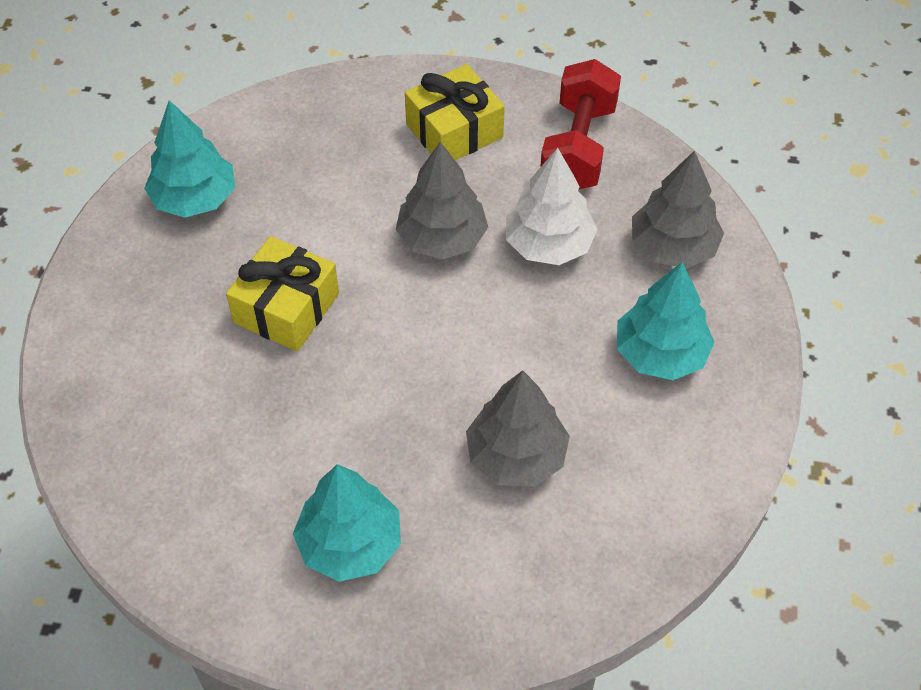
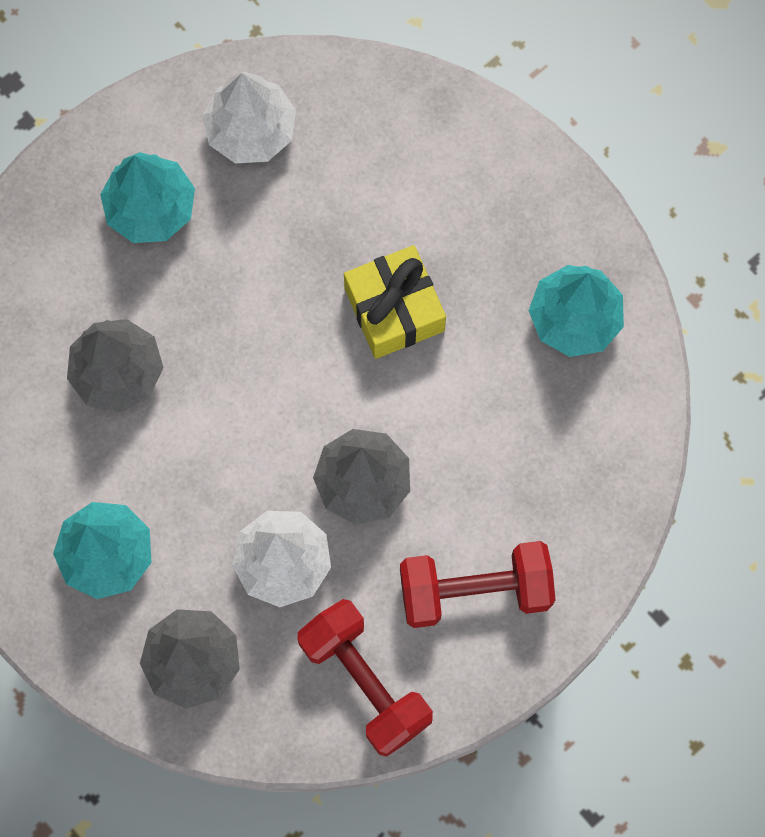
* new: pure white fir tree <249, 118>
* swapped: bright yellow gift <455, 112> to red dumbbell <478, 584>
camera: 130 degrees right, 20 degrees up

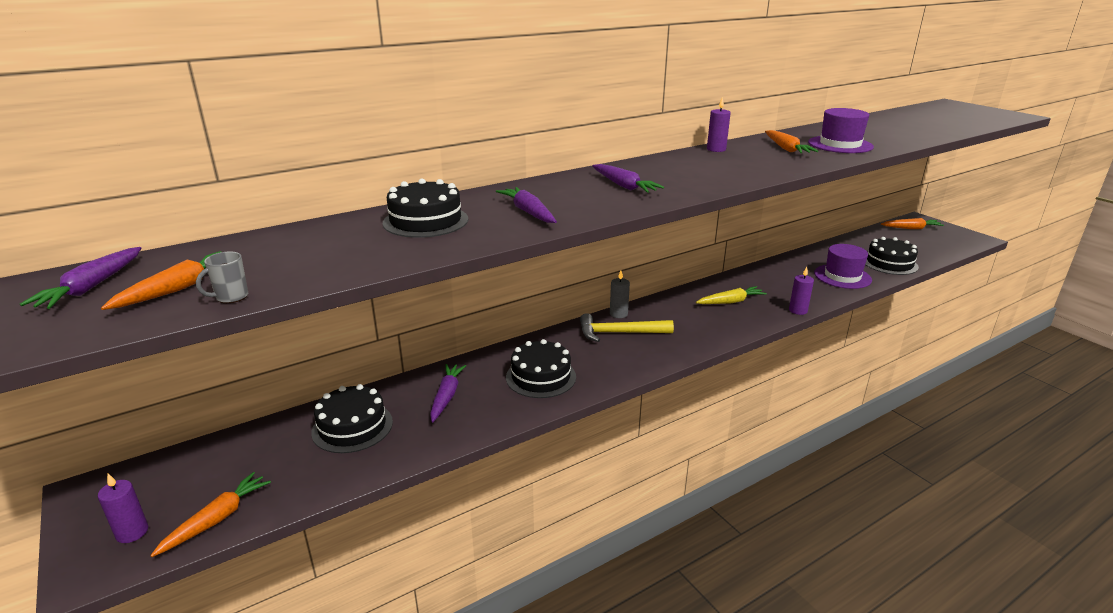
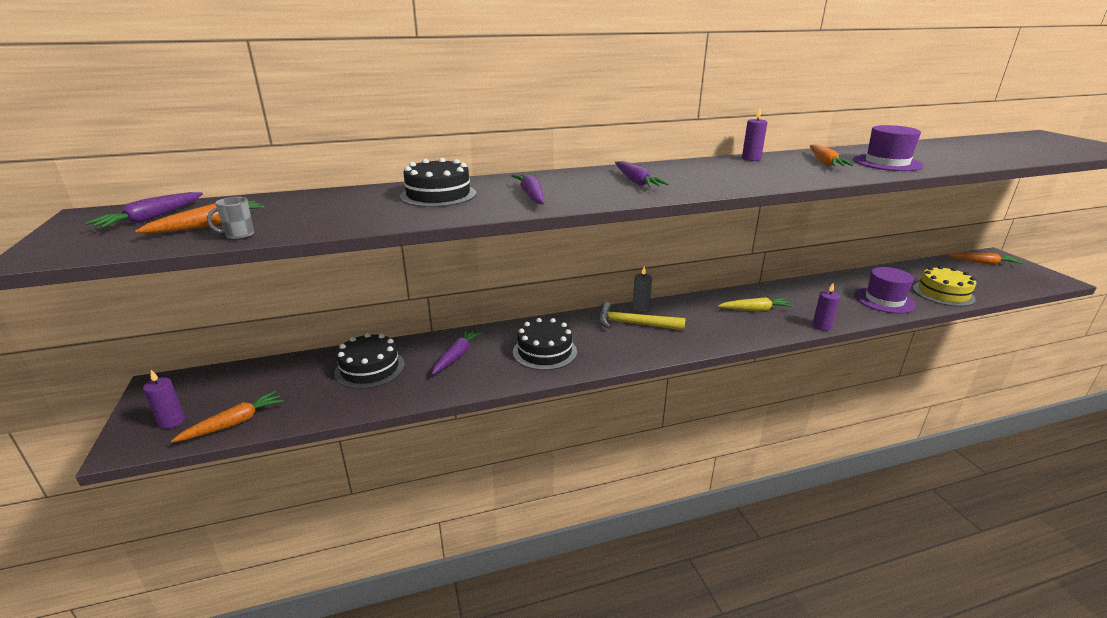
* repainted: ebony cake <892, 256> to bright yellow cake <944, 286>
camera: 15 degrees right, 0 degrees up

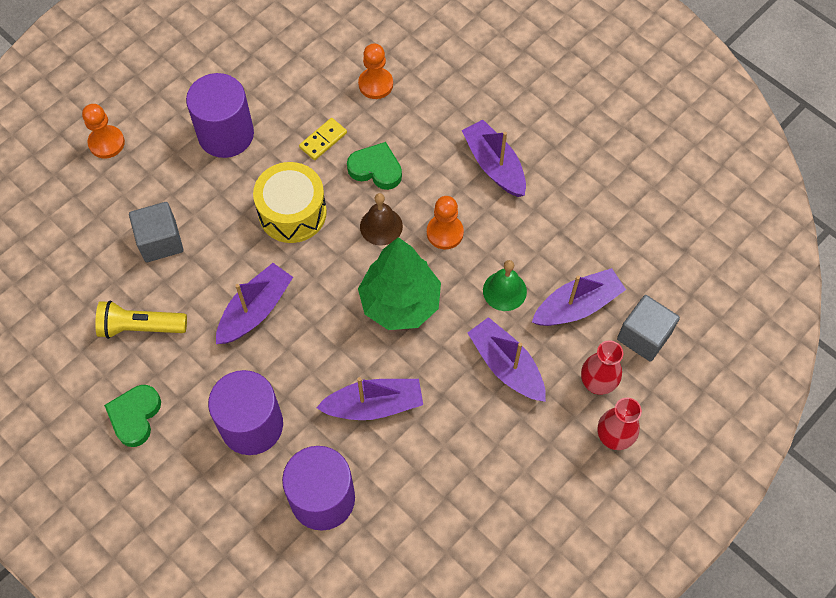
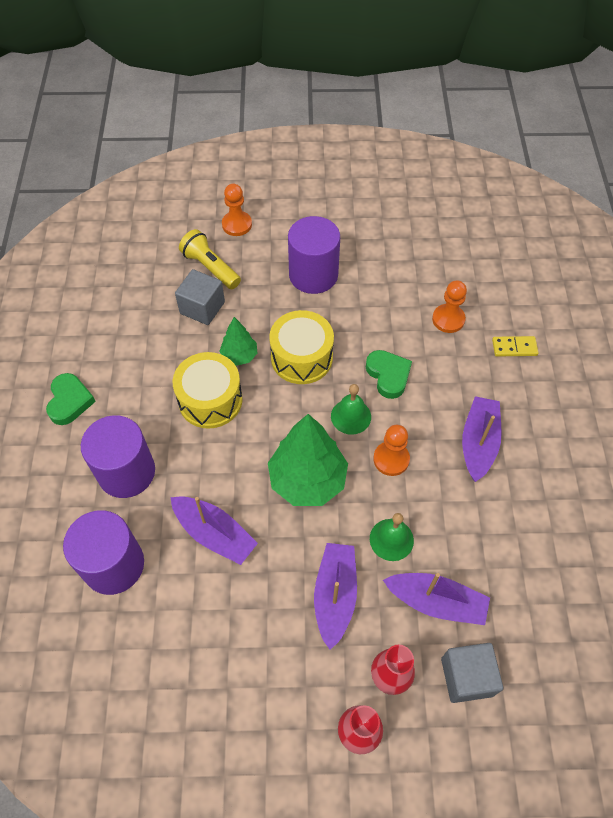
* new: emerald fir tree <238, 341>
* shifted: bright yellow torch <141, 319> to <210, 259>
* shifted: bright yellow domino piece <323, 139> to <515, 346>
* swapped: purple sailboat <254, 303> to bright yellow toy drum <208, 390>
* repainted: dark brown school bell <381, 219> to emerald school bell <351, 409>
* rotated: emerald love heart <132, 416> = <71, 399> 120 degrees clockwise
camera: 45 degrees right, 5 degrees down

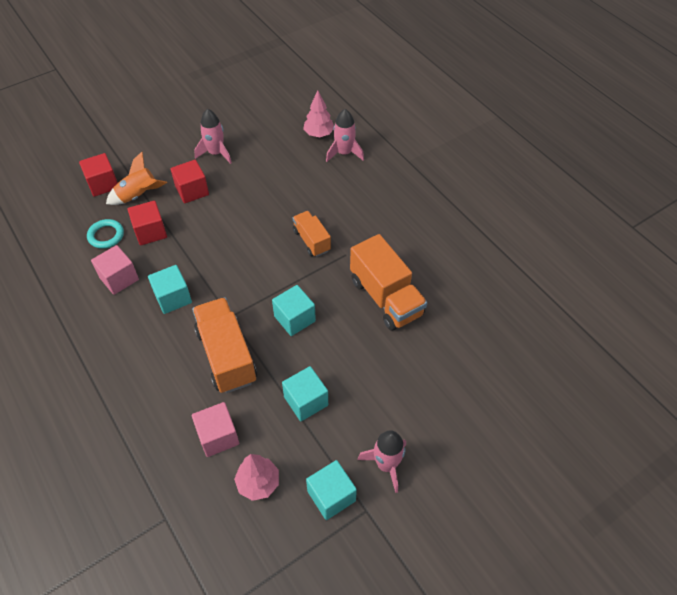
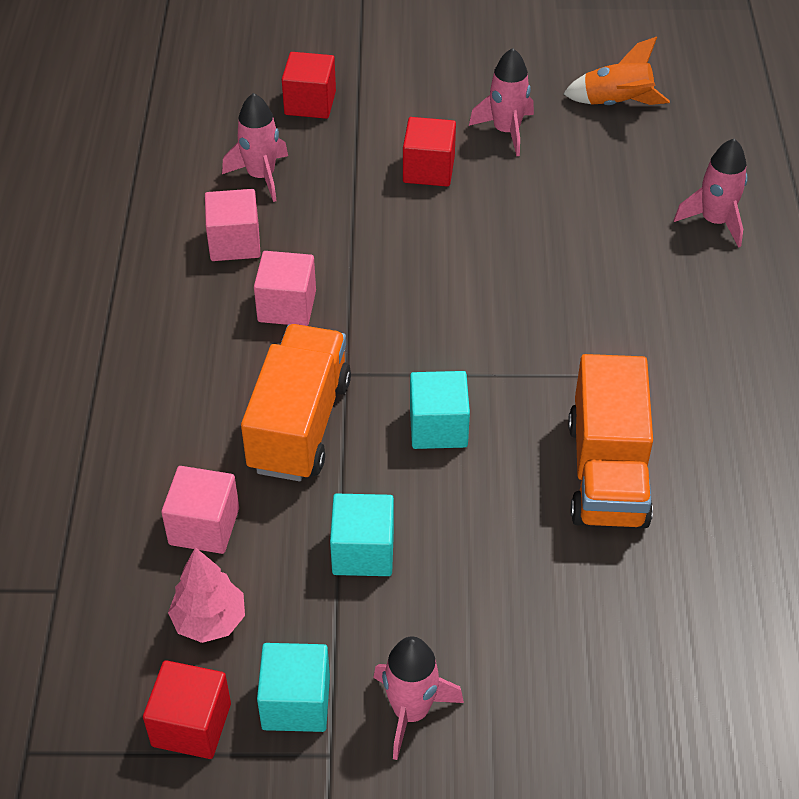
* gone: orange-coloured toy truck <312, 234>
* gone: rosy fir tree <318, 114>
* shifted: orange-coloured spaceship <136, 178> to <616, 70>
* shifted: red cube <147, 222> to <187, 709>
* swapped: turquoise torus <105, 234> to rosy spaceship <255, 147>
* repainted: turquoise cube <170, 289> to rosy cube <285, 288>
camera: 35 degrees right, 5 degrees down

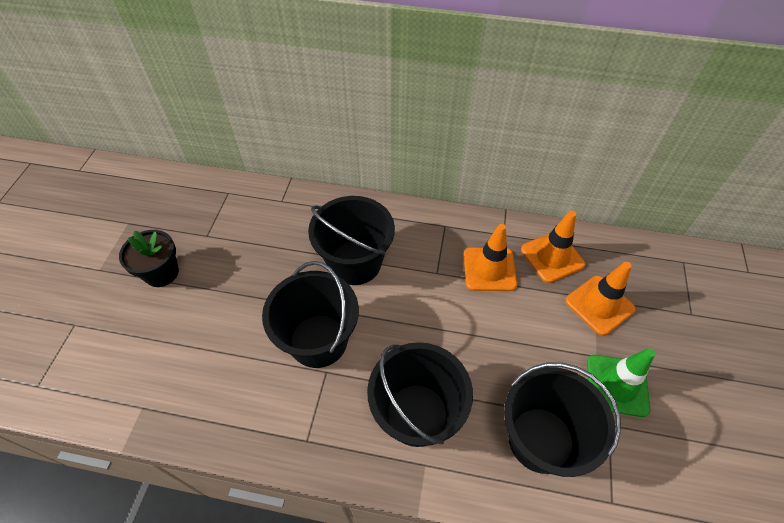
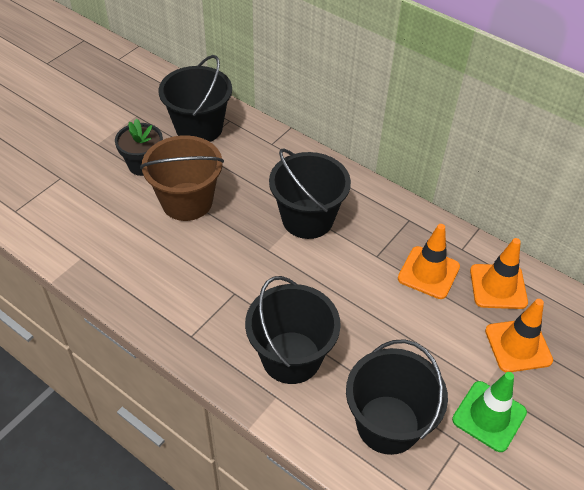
* new: dark brown bucket <182, 178>
* shifted: ebony bucket <310, 314> to <195, 98>
camera: 25 degrees right, 5 degrees down

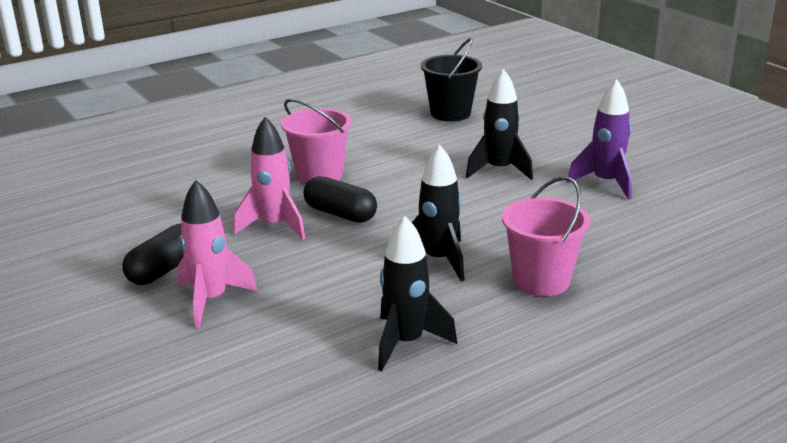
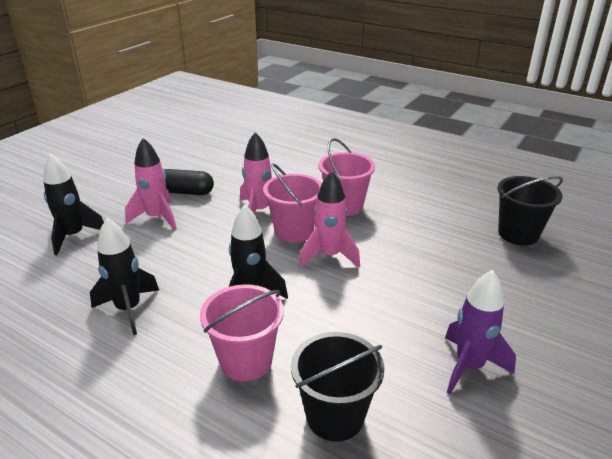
* new: ebony bucket <337, 387>
* new: rosy spaceship <329, 219>
* shifted: ebony spaceship <499, 124> to <73, 204>
* swapped: ebony capsule <340, 199> to rosy bucket <292, 202>
camera: 65 degrees right, 5 degrees up

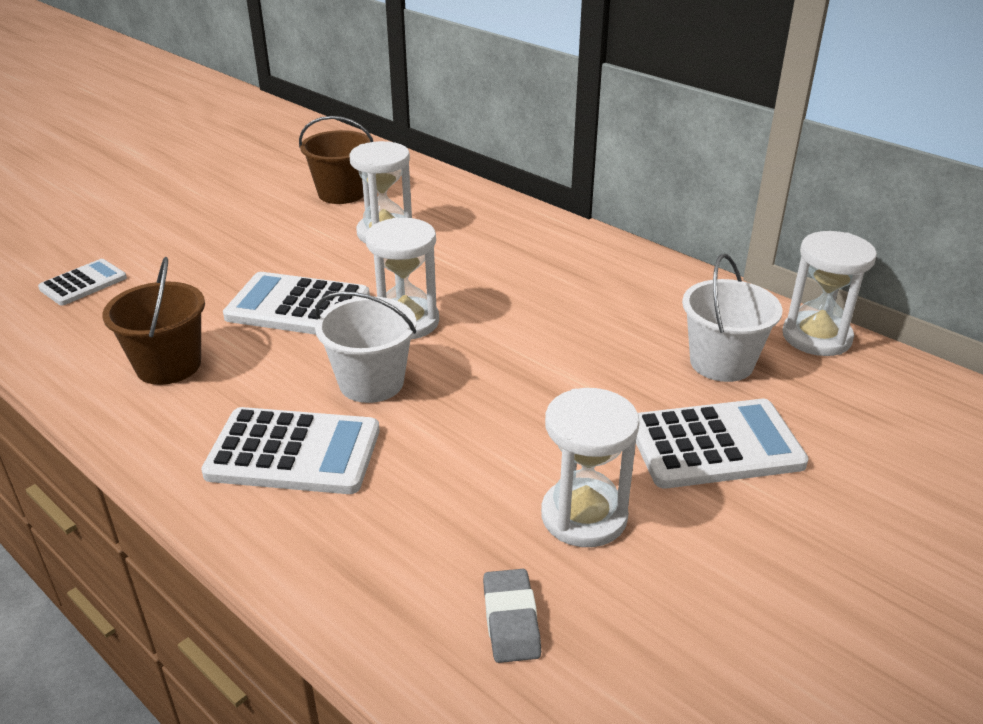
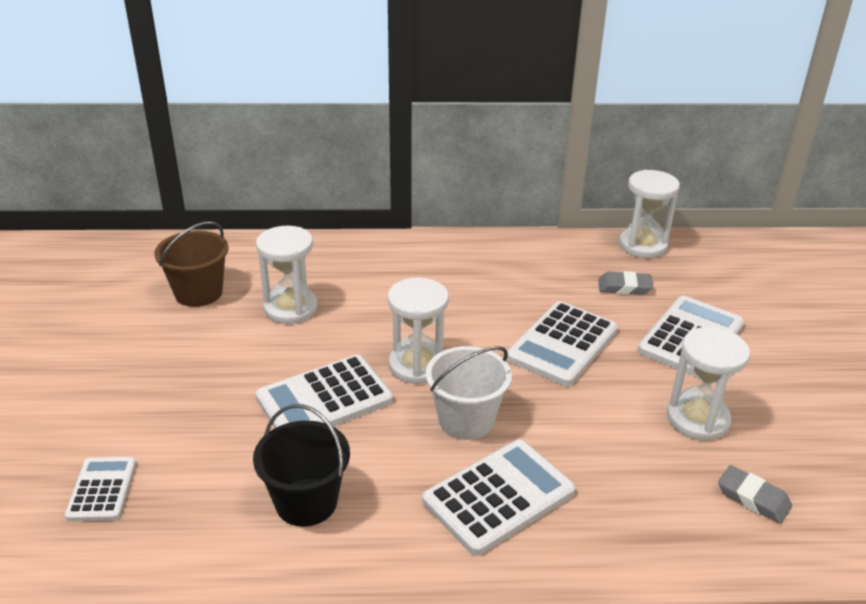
* new: pure white pocket calculator <562, 343>
* swapped: pure white bucket <732, 318> to gray gum eraser <625, 283>
* repainted: dark brown bucket <153, 321> to ebony bucket <301, 465>
camera: 45 degrees left, 0 degrees up

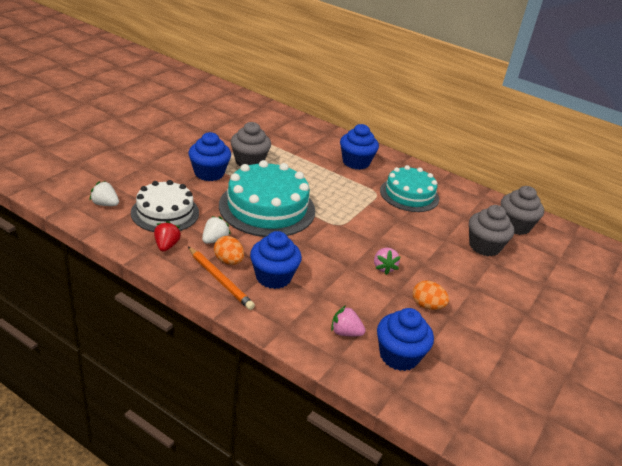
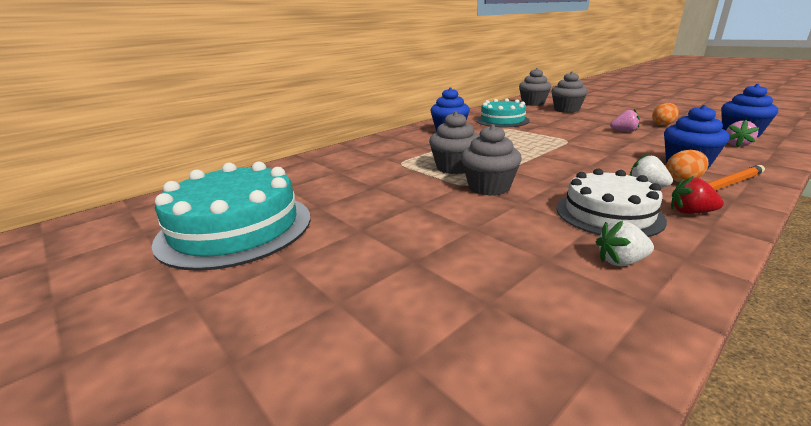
* shifted: turquoise cake <267, 198> to <231, 216>
* repainted: royal blue muffin <210, 156> to gray muffin <491, 160>
* rotated: pure white strawberry <104, 193> = <625, 243> 45 degrees clockwise
camera: 70 degrees left, 10 degrees down

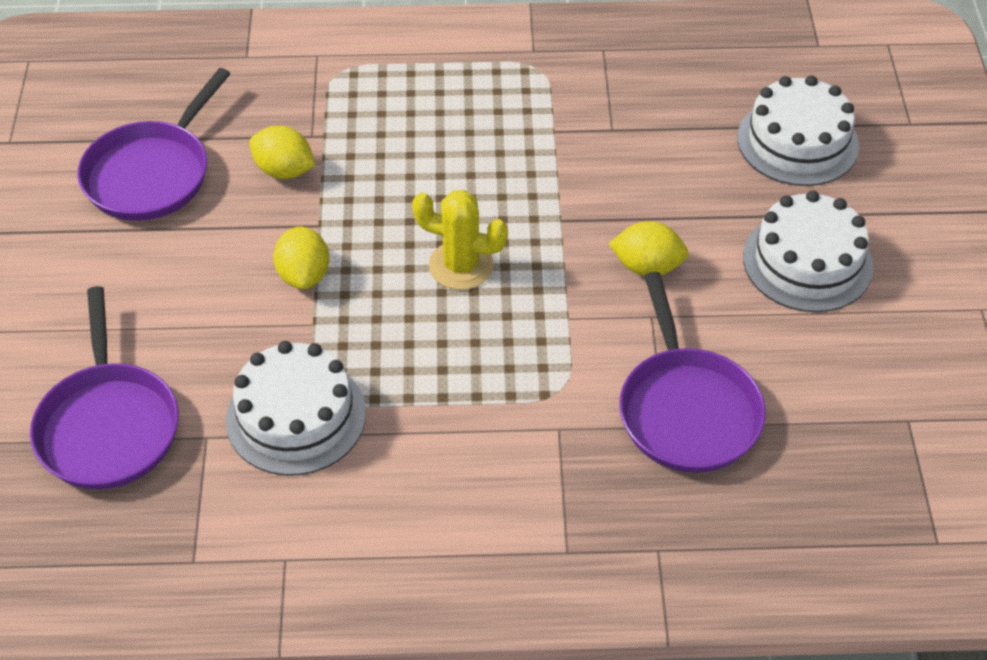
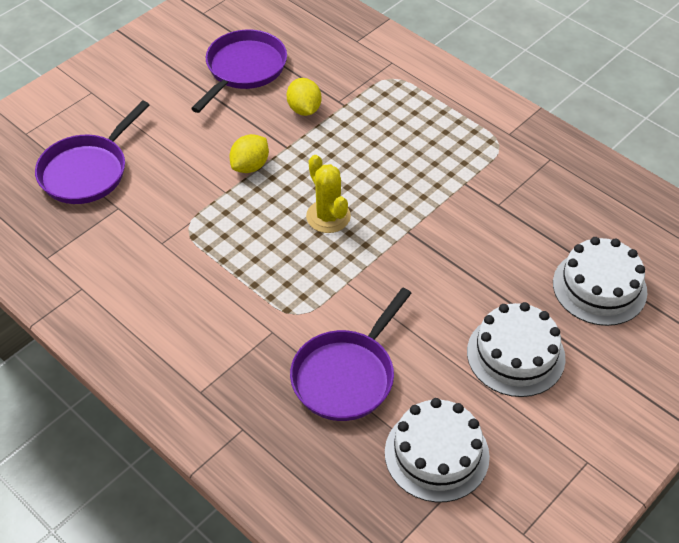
* gone: bright yellow citrus fruit <648, 248>
* shifted: pure white cake <296, 408> to <437, 450>
* rotated: purple pan <154, 144> = <239, 71> 135 degrees clockwise
camera: 45 degrees right, 0 degrees up

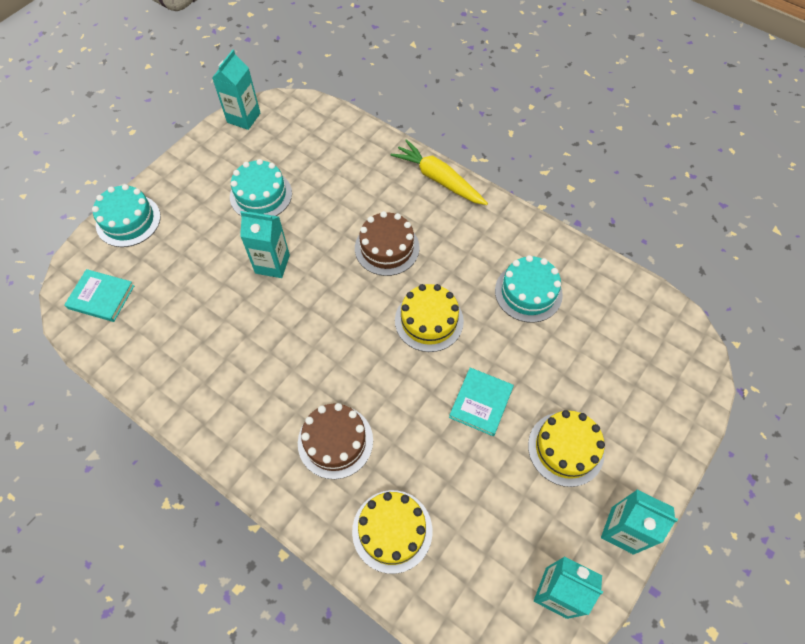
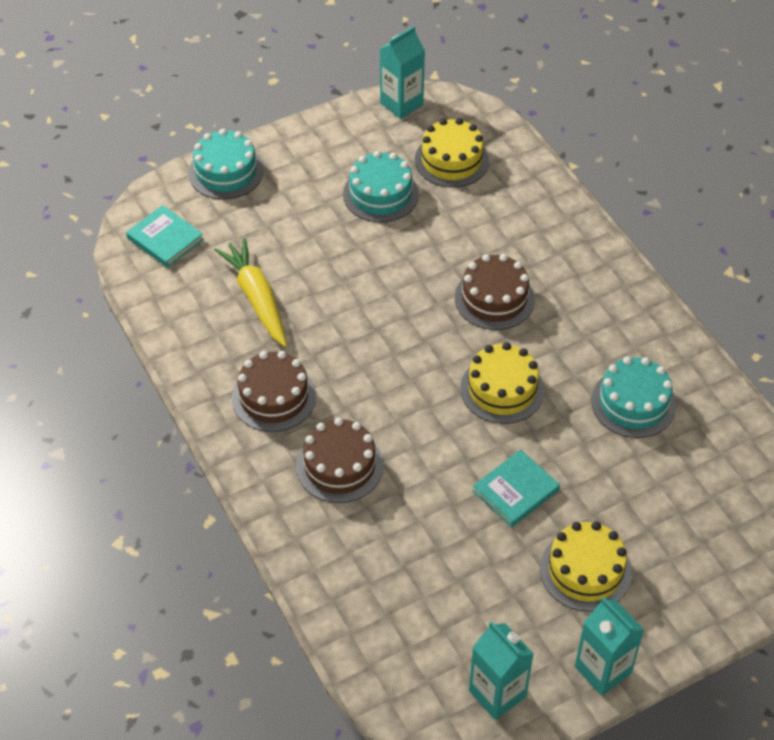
* gone: turquoise juice carton <265, 244>
* new: dark brown cake <274, 391>
* shifted: bright yellow cake <392, 532> to <452, 153>
* shifted: bright yellow root vegetable <439, 172> to <250, 292>
camera: 25 degrees right, 10 degrees down

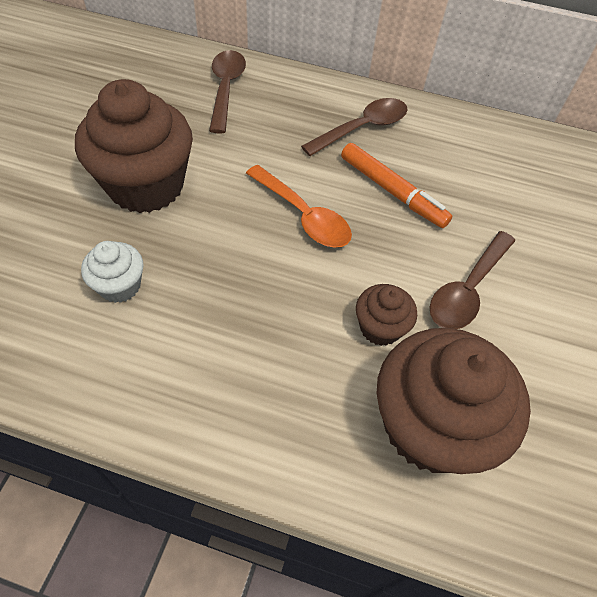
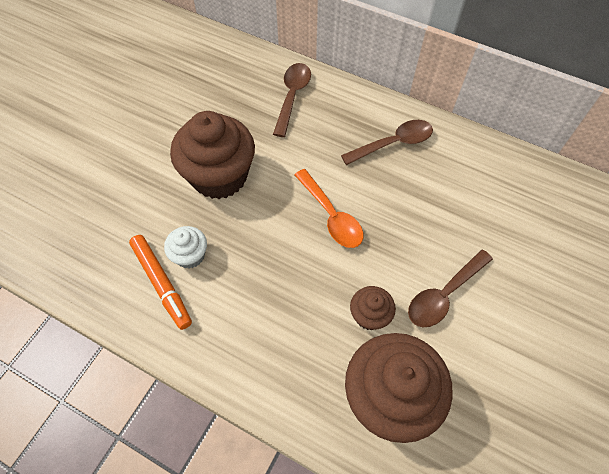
* shifted: orange-coloured marker <396, 185> to <160, 282>
camera: 15 degrees right, 5 degrees up

